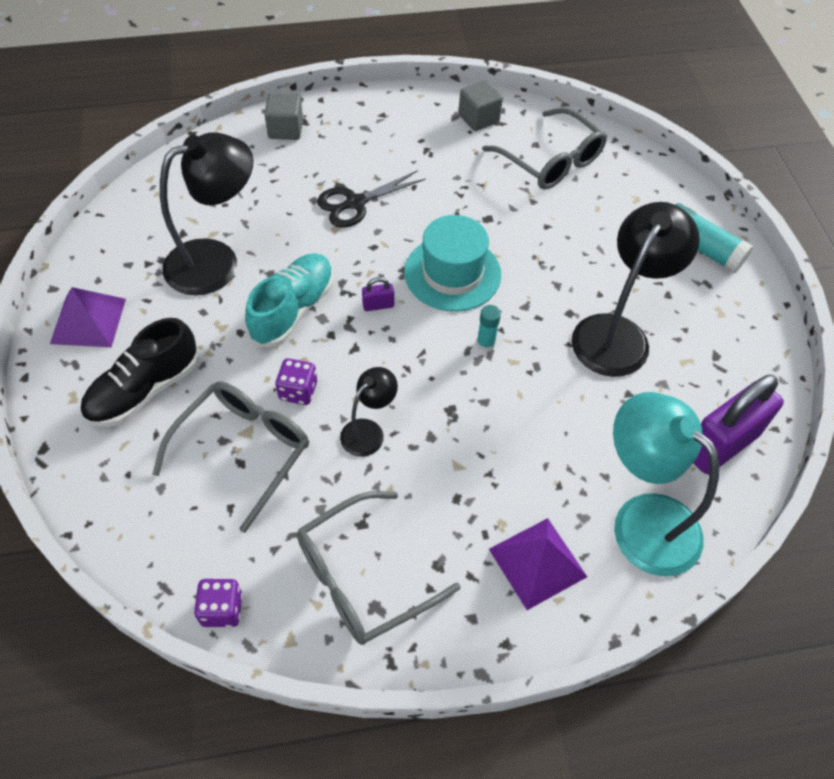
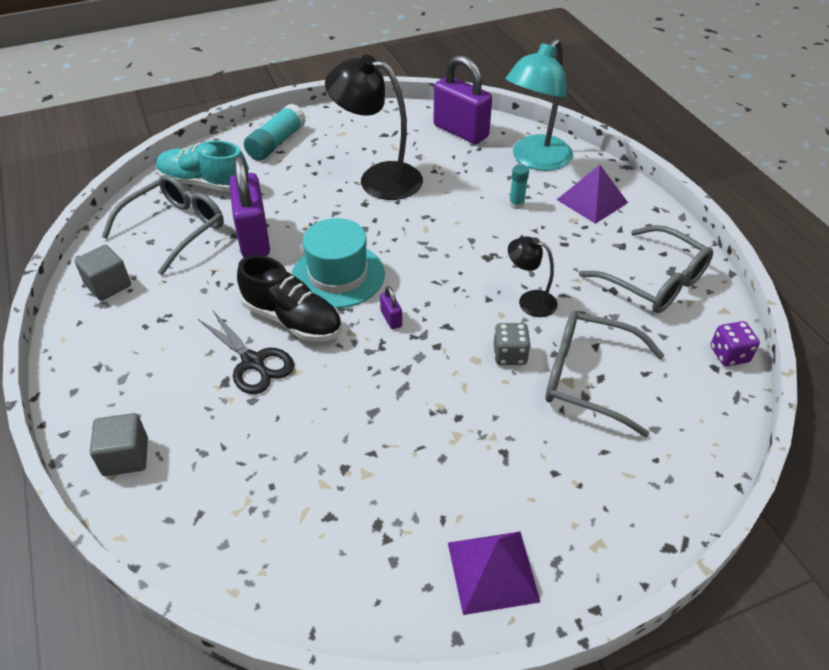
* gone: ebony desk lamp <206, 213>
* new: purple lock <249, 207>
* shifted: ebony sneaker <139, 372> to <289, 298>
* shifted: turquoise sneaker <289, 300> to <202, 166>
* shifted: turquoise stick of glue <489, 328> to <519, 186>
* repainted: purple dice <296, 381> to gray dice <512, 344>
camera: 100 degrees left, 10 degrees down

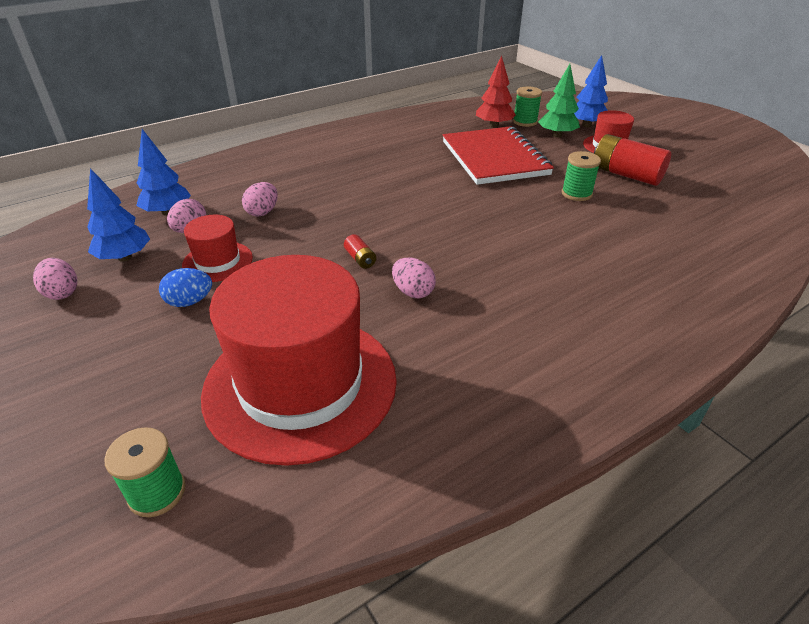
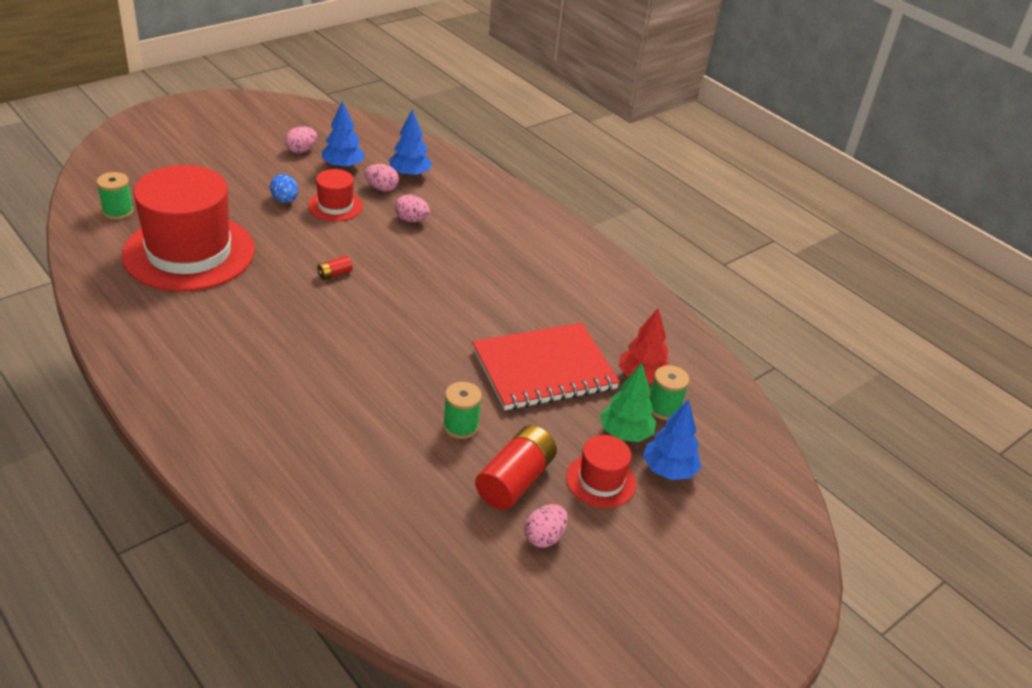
* shifted: rosy egg shape <414, 278> to <546, 526>
camera: 80 degrees right, 0 degrees up

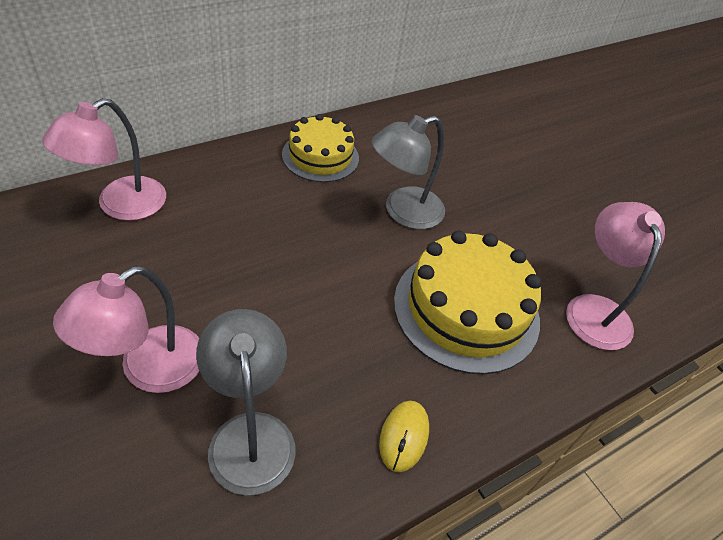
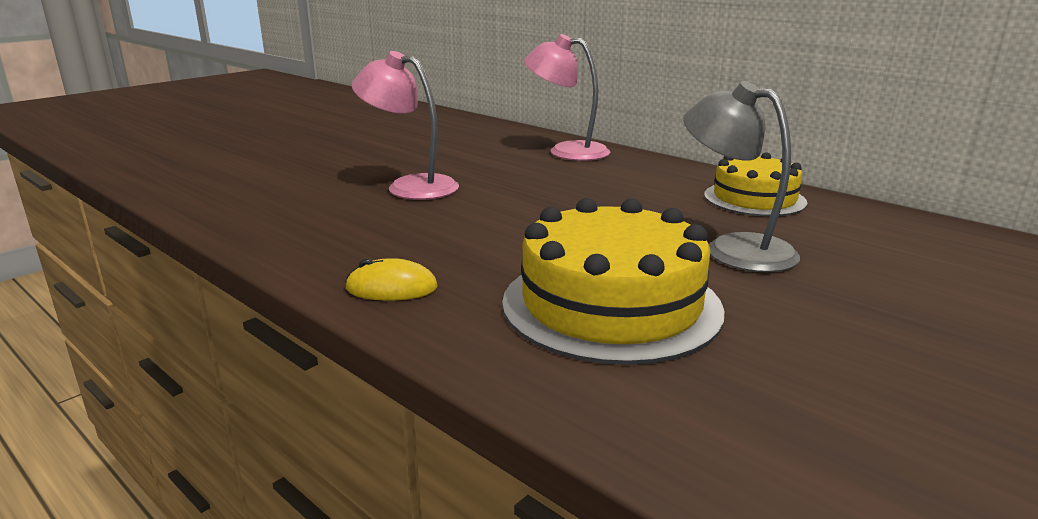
* gone: gray desk lamp <246, 402>
* gone: rosy desk lamp <615, 276>
camera: 80 degrees right, 25 degrees down

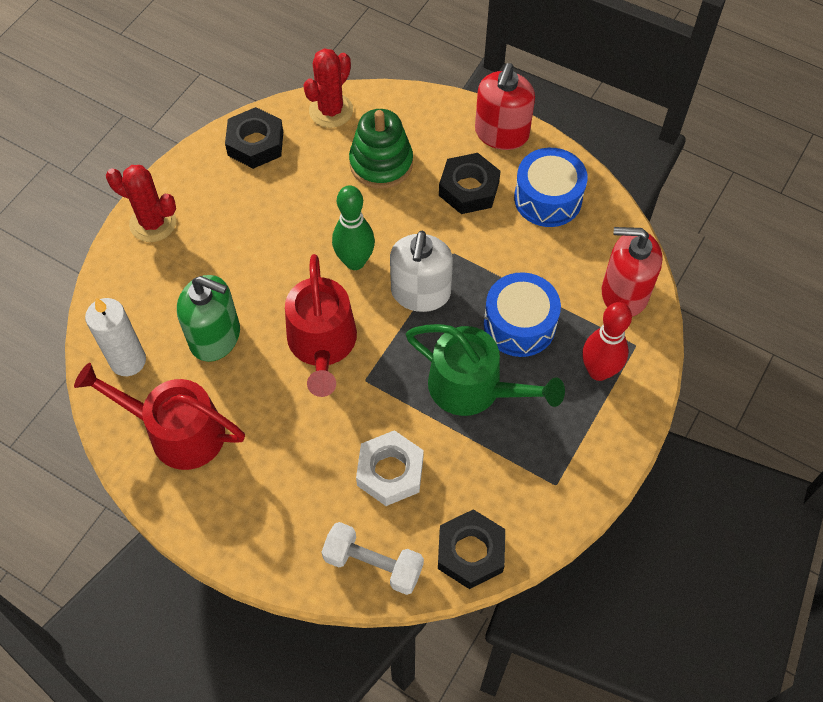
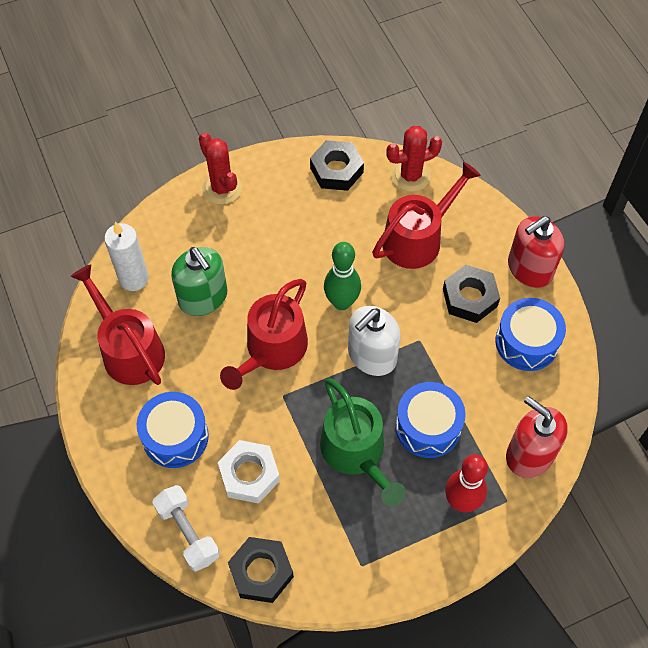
* new: royal blue toy drum <173, 430>
* swapped: emerald ring stacker <381, 149> to red watering can <426, 215>
camera: 35 degrees right, 0 degrees up

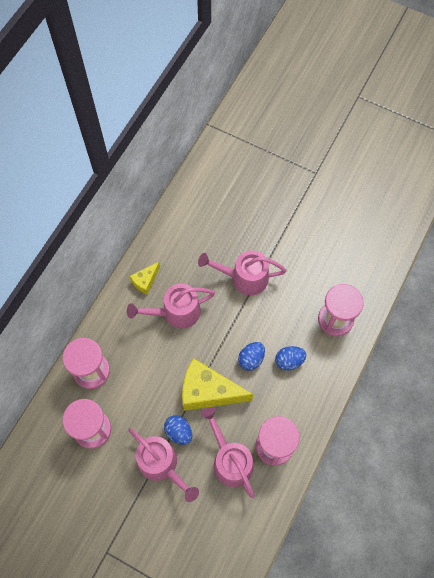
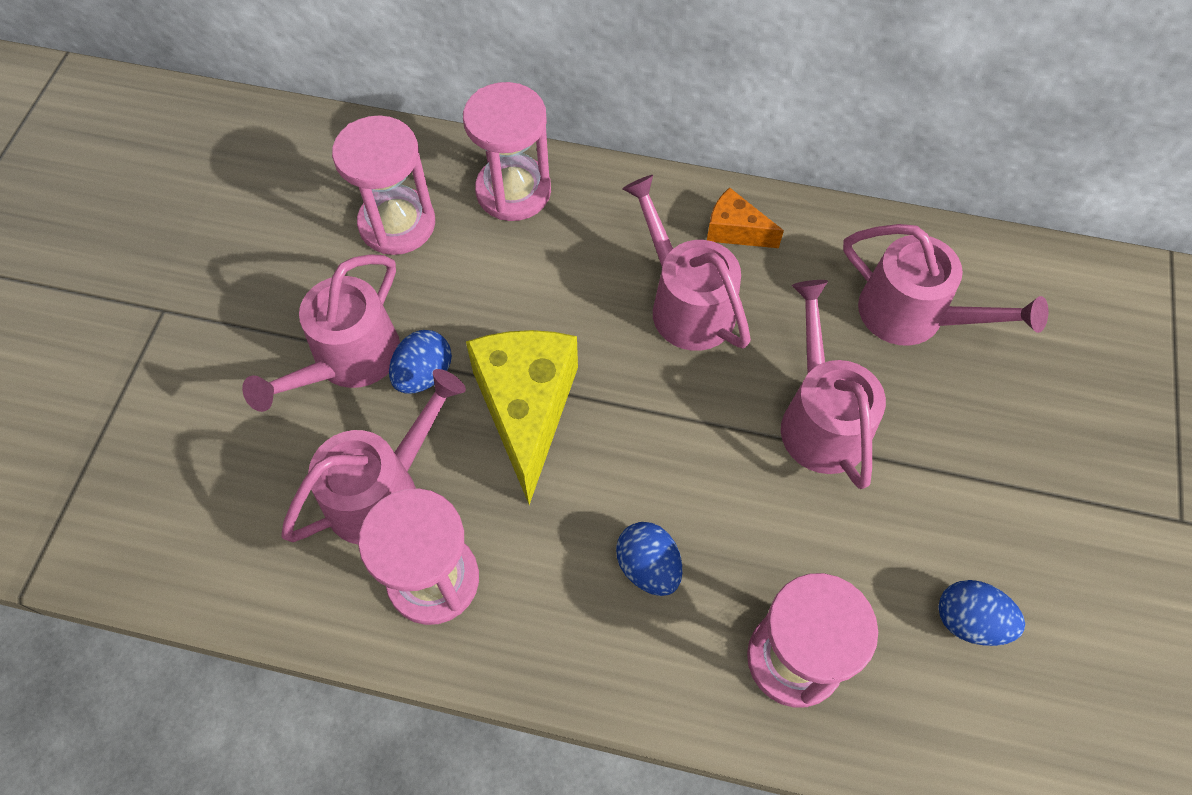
* new: rosy watering can <945, 285>
* shifted: royal blue egg shape <251, 356> to <981, 613>
* repainted: bright yellow cheese wedge <145, 278> to orange-coloured cheese wedge <745, 217>
camera: 75 degrees right, 5 degrees down

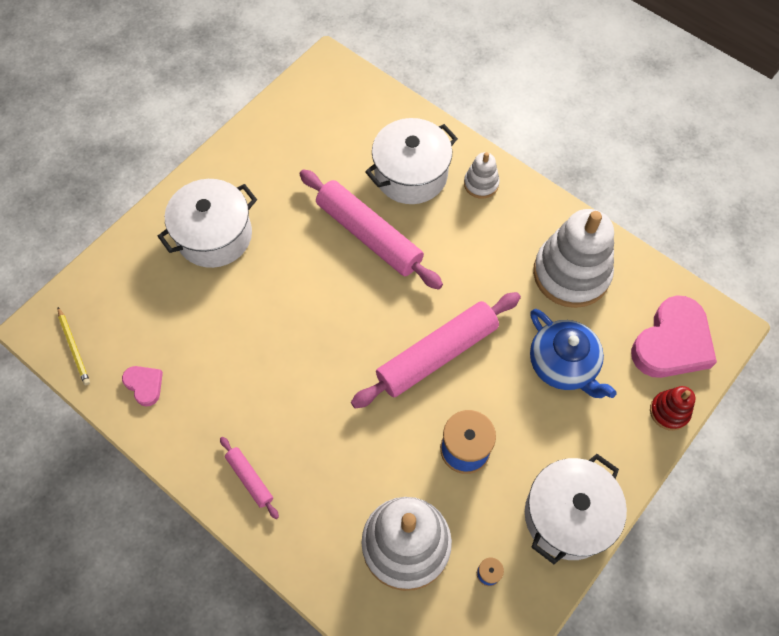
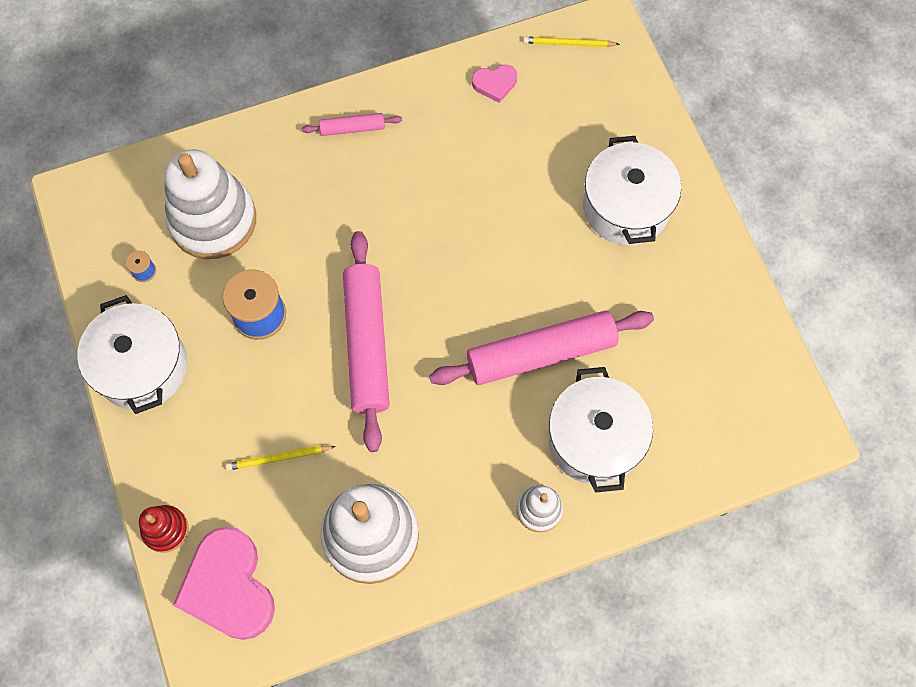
* swapped: royal blue china teapot <573, 353> to bright yellow wooden pencil <280, 458>
camera: 120 degrees right, 5 degrees up

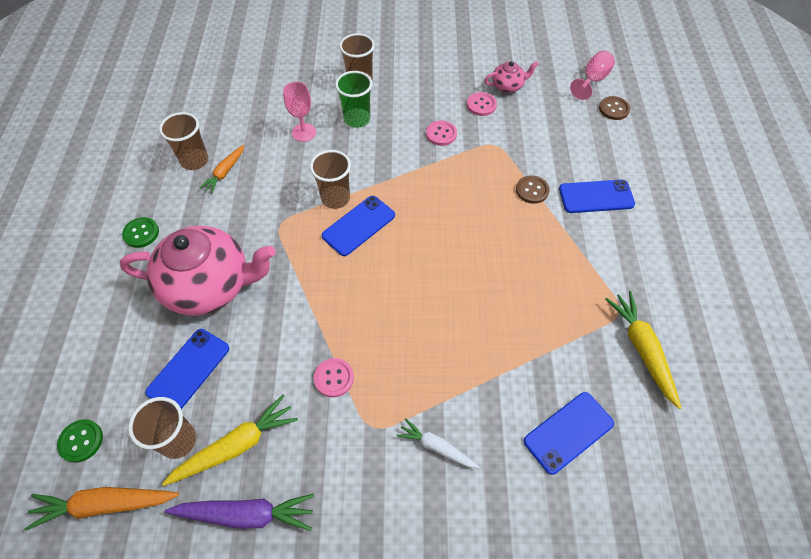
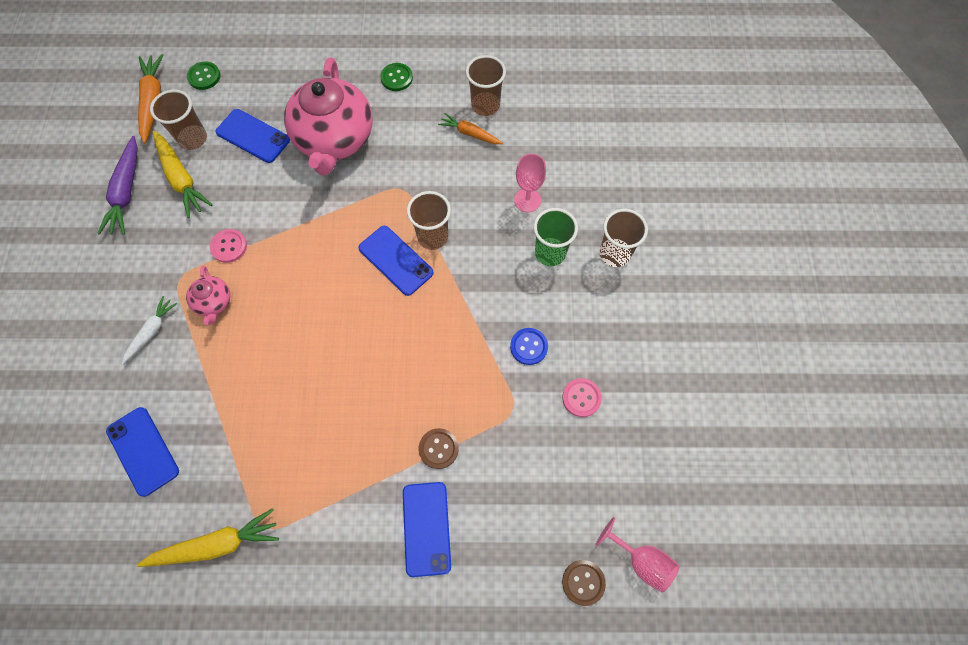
* shifted: rosy china teapot <511, 77> to <208, 295>
* repainted: rosy shirt button <441, 133> to royal blue shirt button <529, 346>
camera: 90 degrees right, 10 degrees up

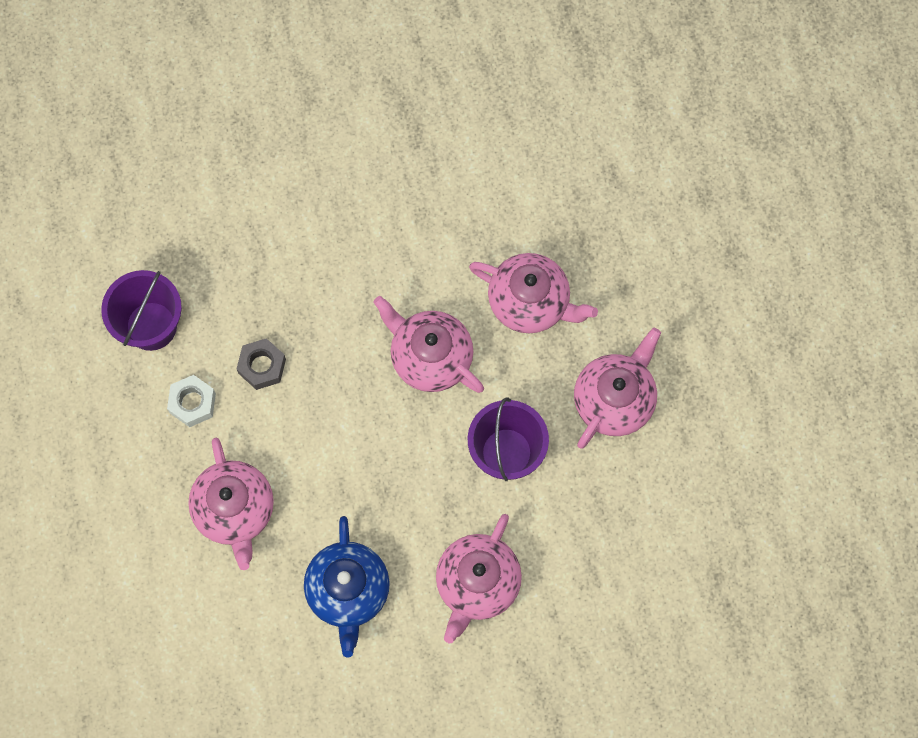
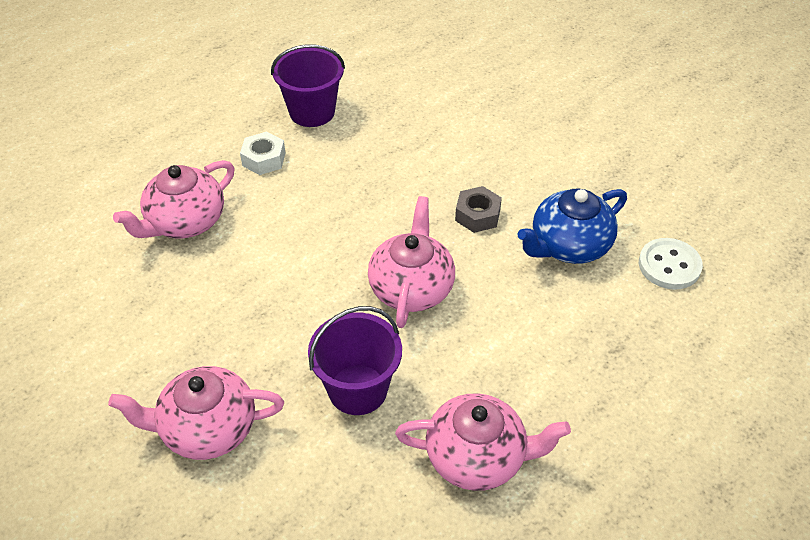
* gone: rosy china teapot <533, 293>
* new: pure white shirt button <671, 263>
* shifted: gray hex nut <261, 364> to <478, 209>
* shifted: royal blue china teapot <347, 587> to <572, 226>
camera: 60 degrees right, 25 degrees down

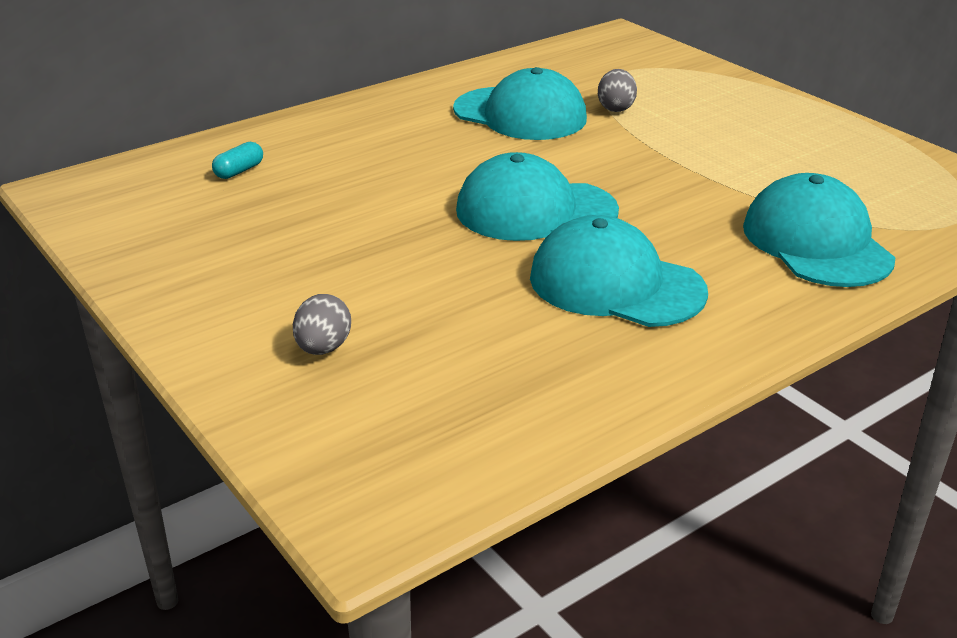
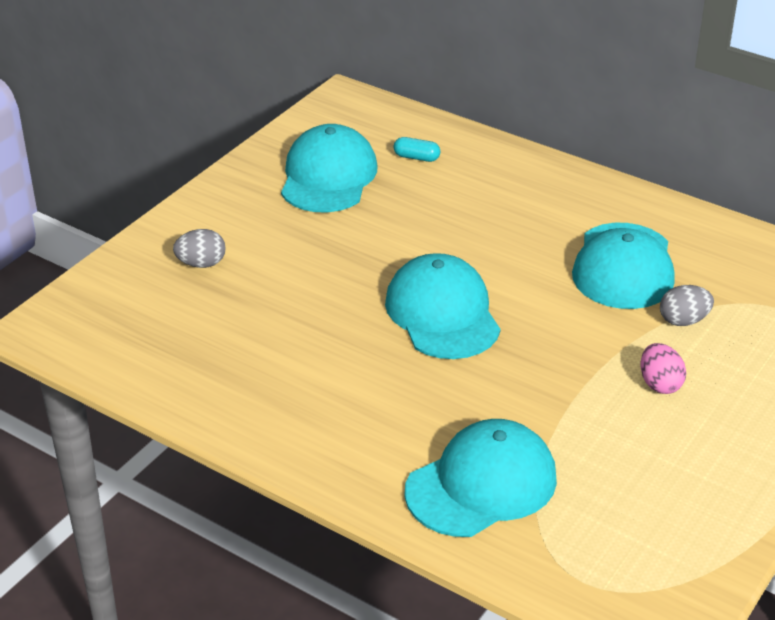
* new: rosy egg shape <663, 368>
* shifted: turquoise baseball cap <619, 271> to <329, 168>
camera: 70 degrees right, 5 degrees up

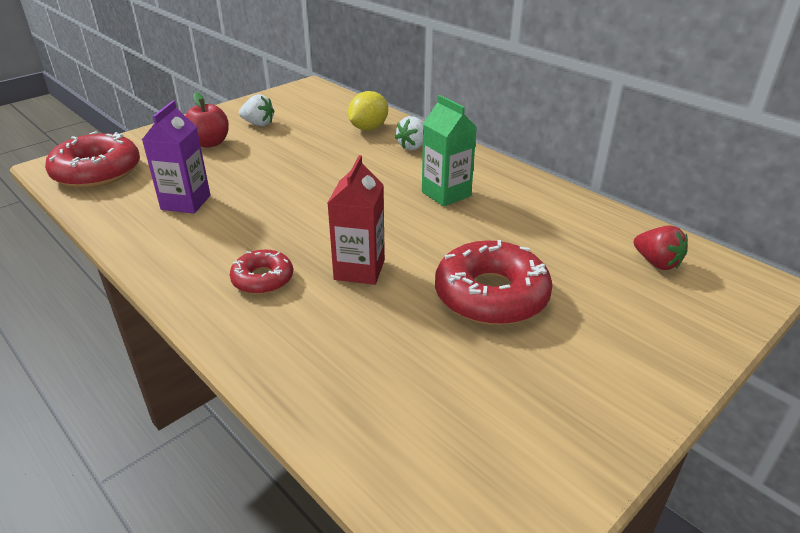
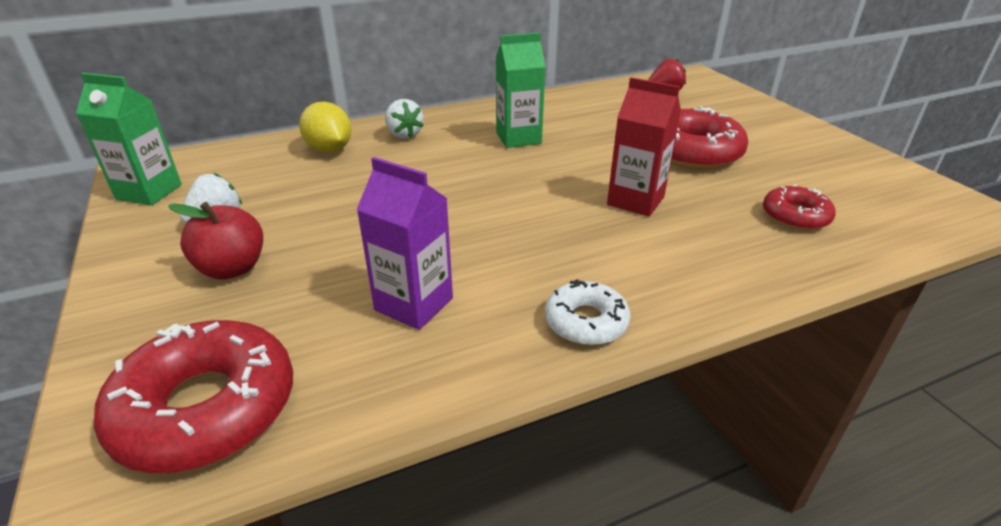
* new: emerald juice carton <129, 139>
* new: pure white doughnut <587, 312>
* shifted: red doughnut <261, 272> to <799, 207>
camera: 70 degrees left, 0 degrees up

